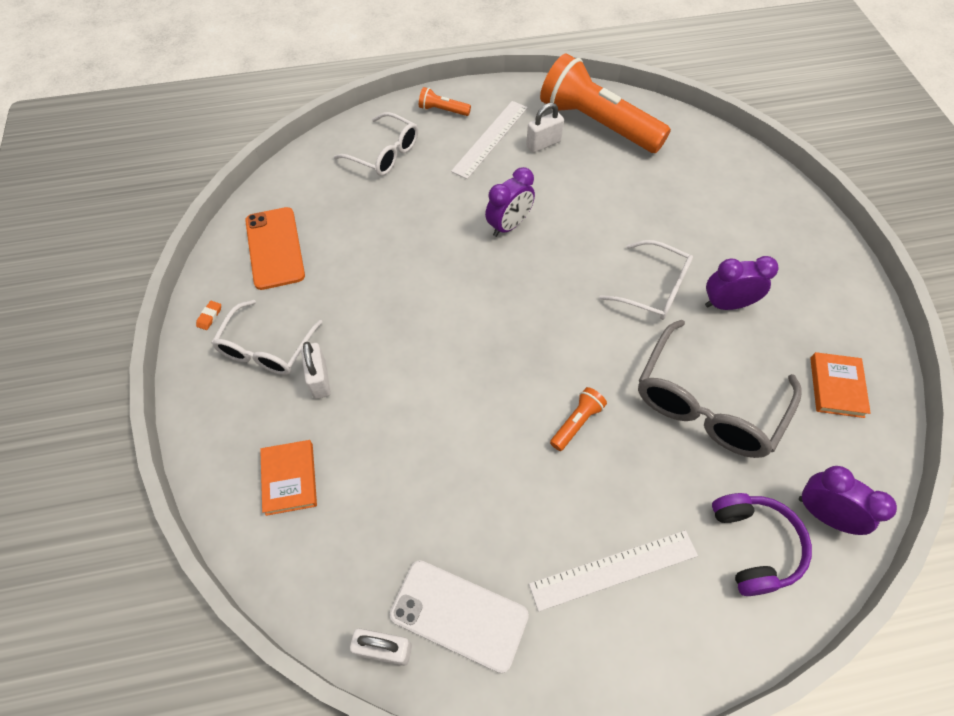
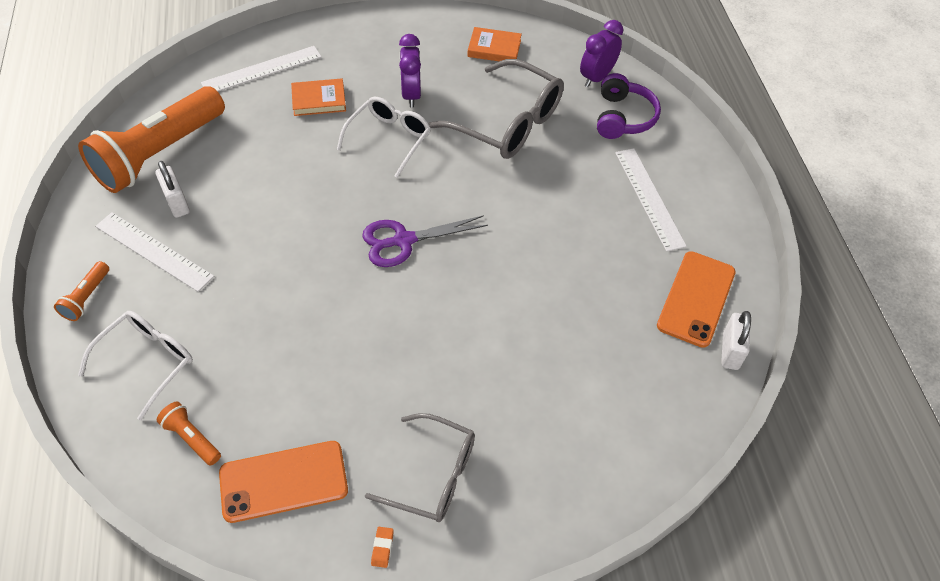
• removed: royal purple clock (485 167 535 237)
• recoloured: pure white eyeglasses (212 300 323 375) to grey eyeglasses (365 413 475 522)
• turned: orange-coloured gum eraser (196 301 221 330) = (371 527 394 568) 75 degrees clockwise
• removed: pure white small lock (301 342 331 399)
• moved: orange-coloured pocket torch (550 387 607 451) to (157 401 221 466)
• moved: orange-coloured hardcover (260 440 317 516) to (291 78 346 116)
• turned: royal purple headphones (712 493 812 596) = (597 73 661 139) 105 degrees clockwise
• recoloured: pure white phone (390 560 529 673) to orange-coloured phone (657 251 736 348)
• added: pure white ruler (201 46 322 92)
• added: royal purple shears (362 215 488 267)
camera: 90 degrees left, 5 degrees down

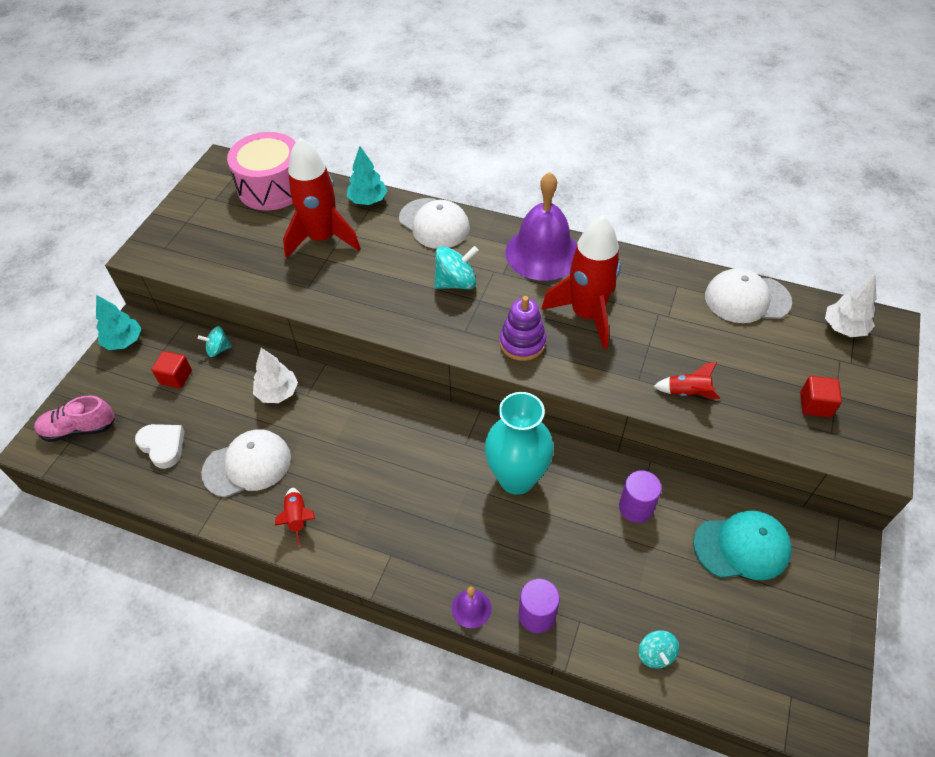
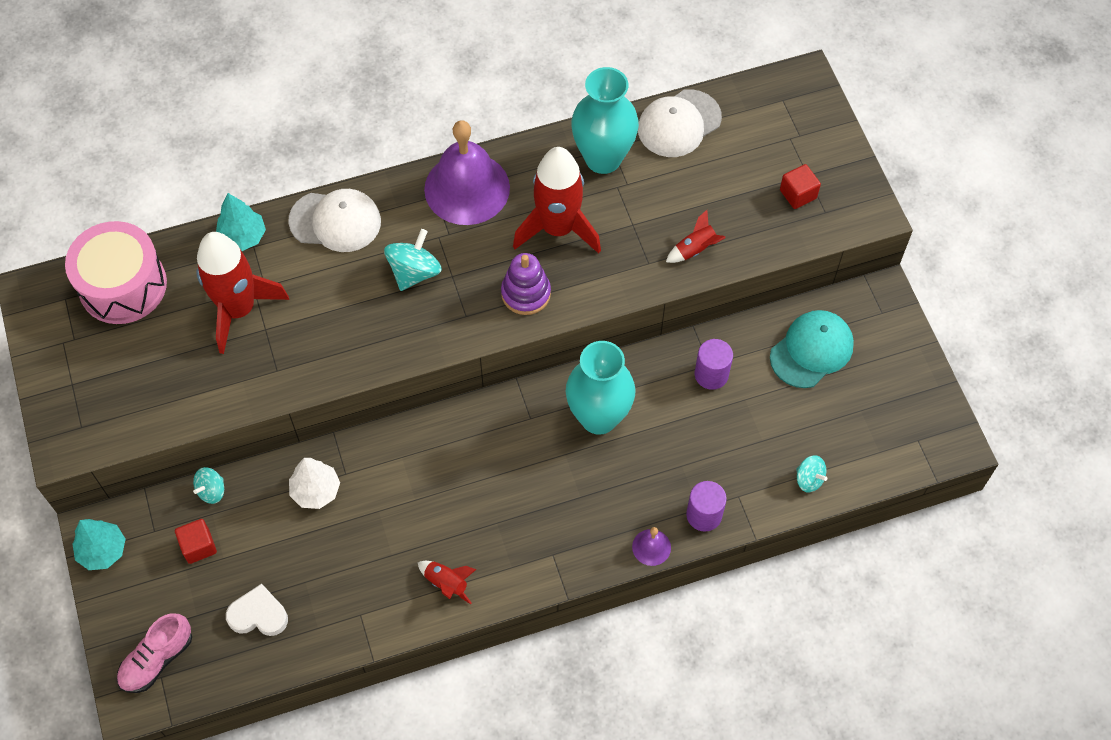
• removed: pure white toy tree (825 275 877 337)
• removed: pure white peaked cap (201 429 291 498)
• added: teal tall vase (571 67 639 174)
camera: 40 degrees left, 10 degrees up

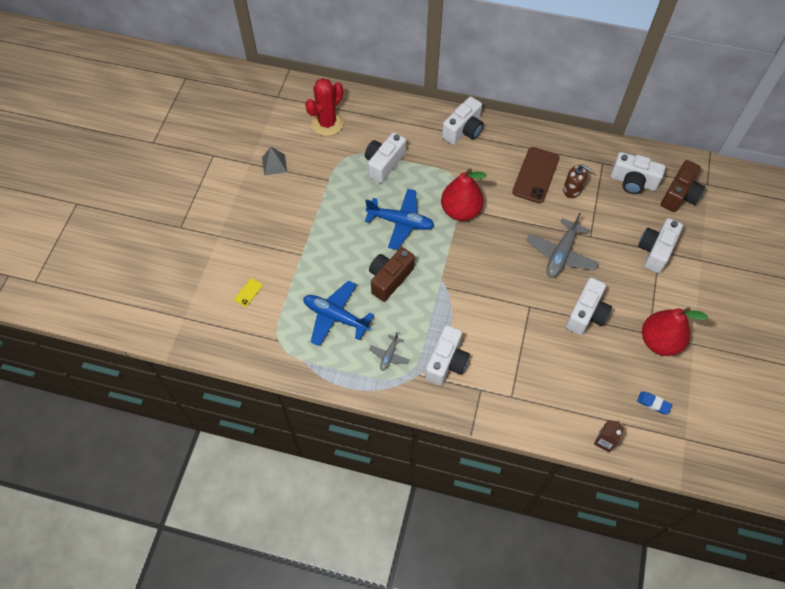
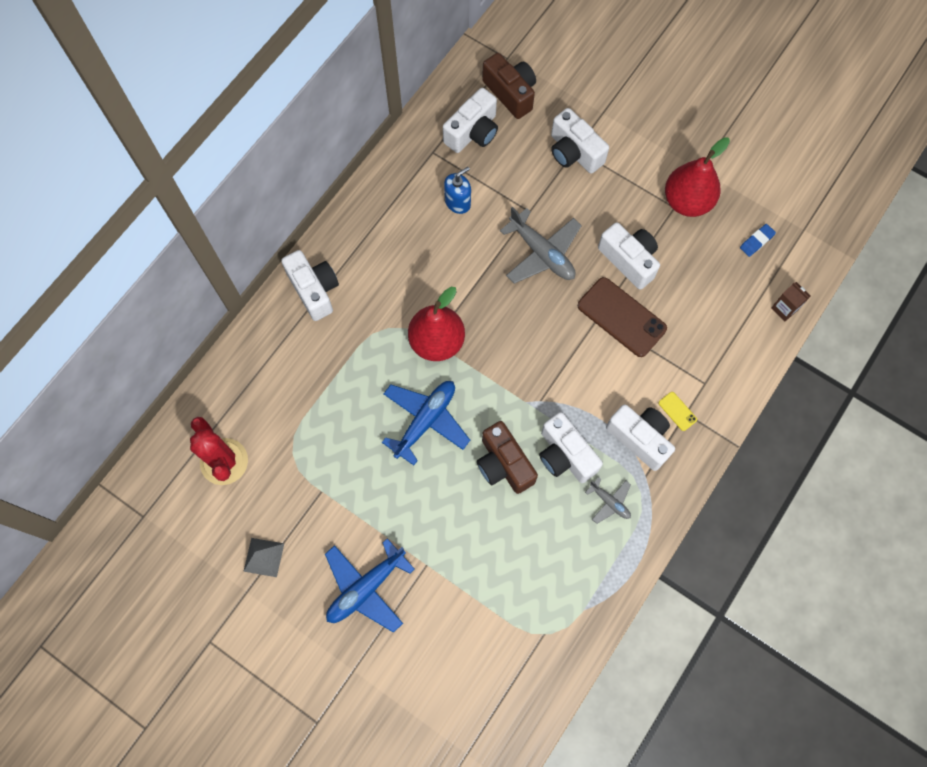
• moved: pure white compact camera (365 132 406 183) to (539 412 603 483)
• moved: dark brown phone (512 147 560 203) to (578 277 667 357)
• recoloured: dark brown soap dispenser (563 164 592 198) to royal blue soap dispenser (444 167 471 214)
• moved: yellow phone (234 278 263 307) to (659 392 697 431)
• moved: royal blue aeroplane (303 280 374 346) to (325 538 415 633)
camera: 70 degrees left, 10 degrees up

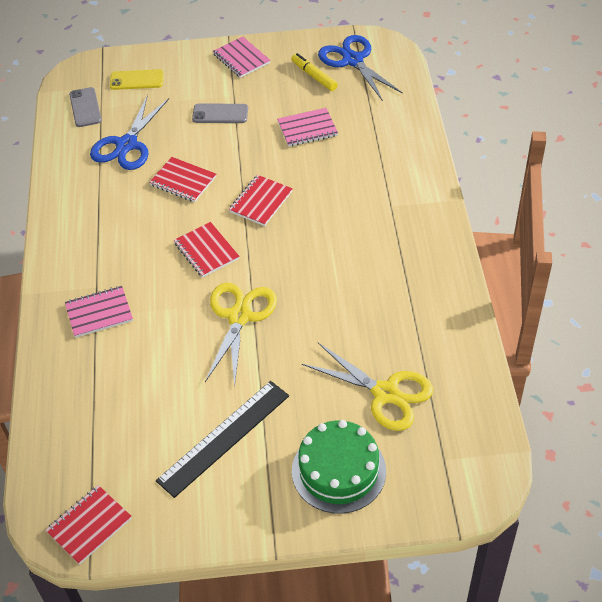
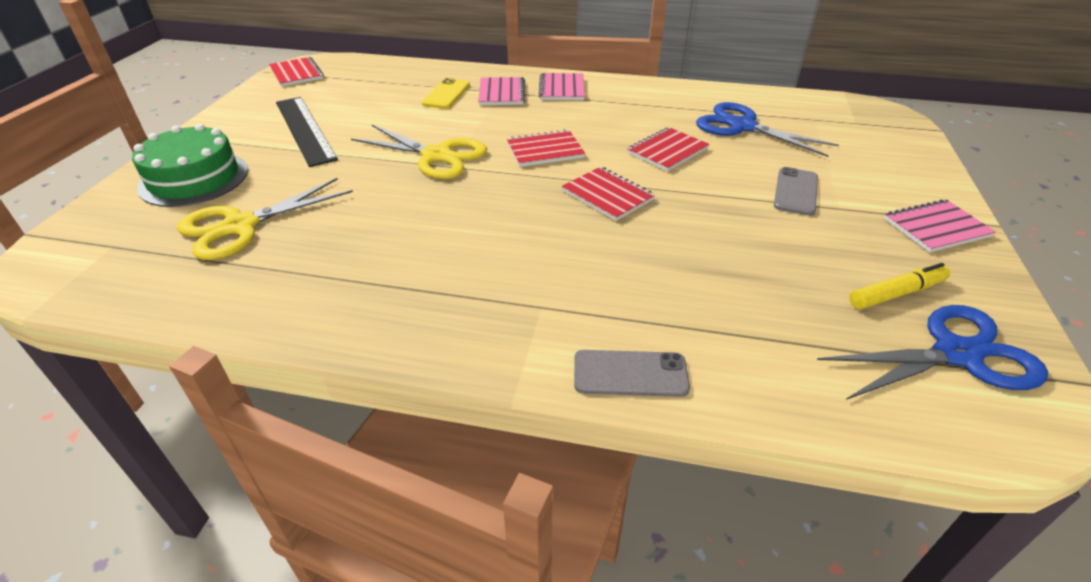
• moved: yellow phone (110 69 164 90) to (422 78 470 109)
• moved: grey phone (69 87 102 127) to (574 350 690 397)
• moved: rosy notepad (277 108 338 147) to (539 73 585 100)
camera: 105 degrees right, 10 degrees down

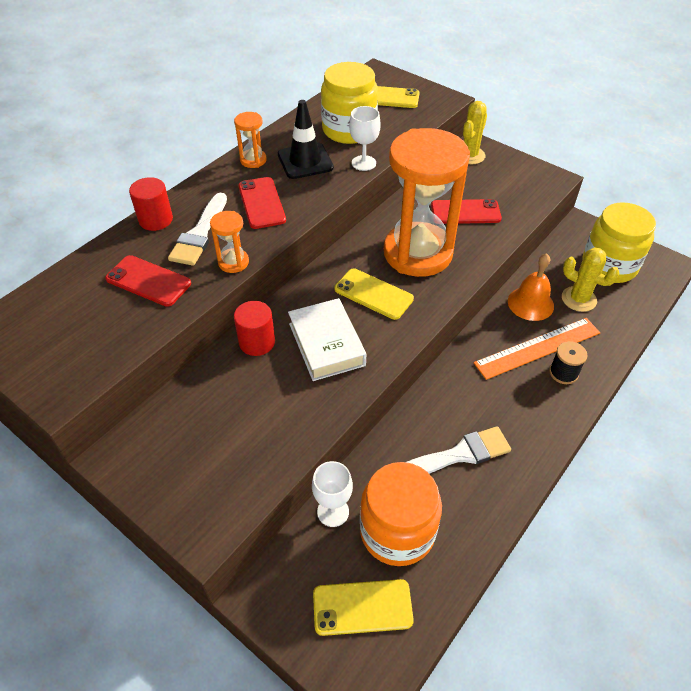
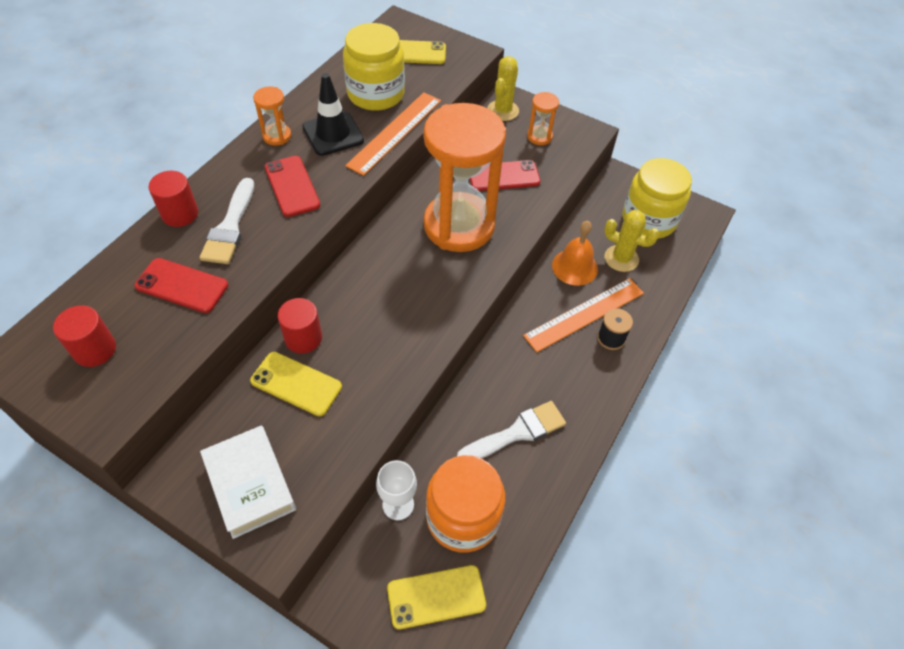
• replaced: pure white chalice (349 106 381 171) to orange-coloured ruler (345 92 441 176)
• moved: orange-coloured sandglass (210 211 249 273) to (527 92 559 145)
• moved: yellow phone (334 268 414 320) to (250 352 342 416)
• moved: pure white hardcover (288 298 366 381) to (200 425 296 539)
• added: red cylinder (53 305 116 367)
camera: 10 degrees left, 5 degrees up

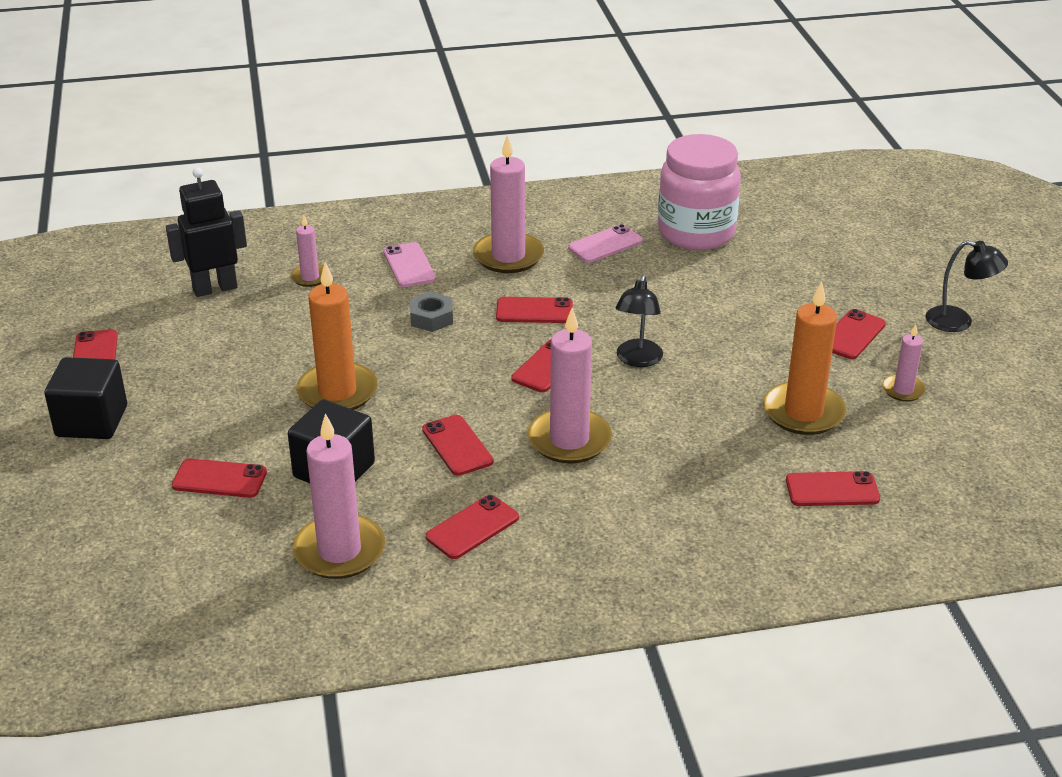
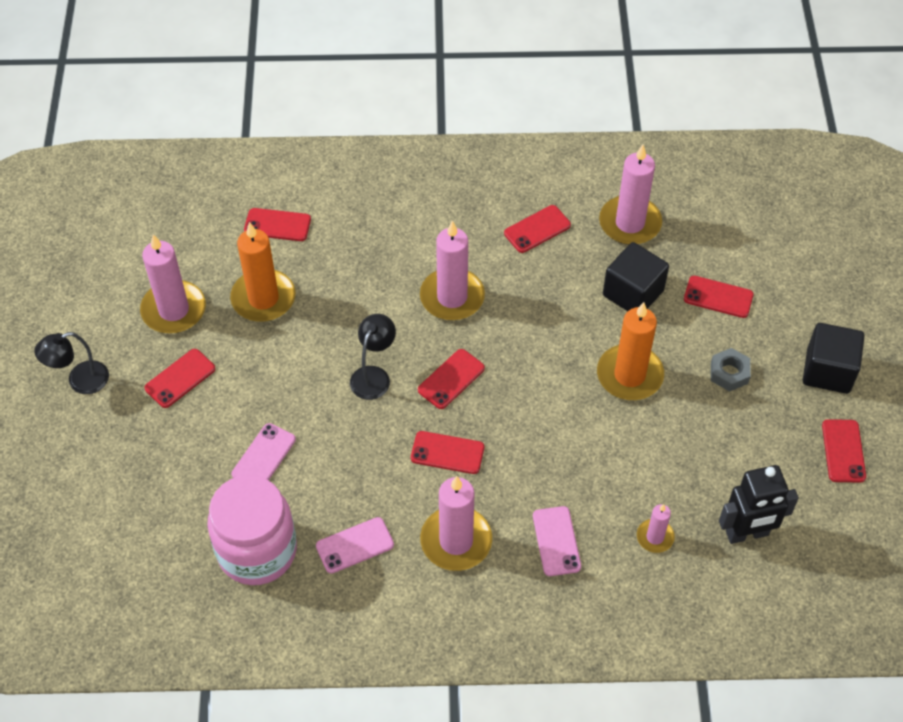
• turned: jet-black desk lamp (926 240 1008 332) = (34 332 109 394) 60 degrees counterclockwise
• moved: grey hexagon nut (410 292 453 332) to (711 348 751 391)
• resized: rosy wax candle (882 324 926 402) = (140 234 206 334) x1.89
• removed: red phone (422 415 493 476)
• added: rosy phone (232 423 296 480)
camera: 170 degrees left, 20 degrees up

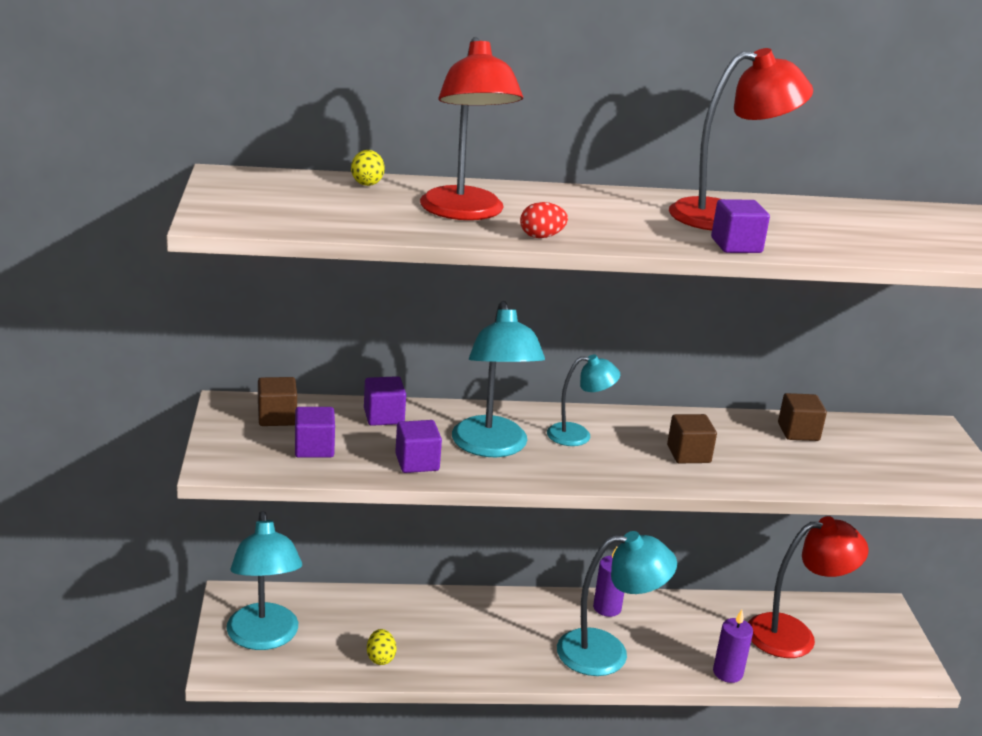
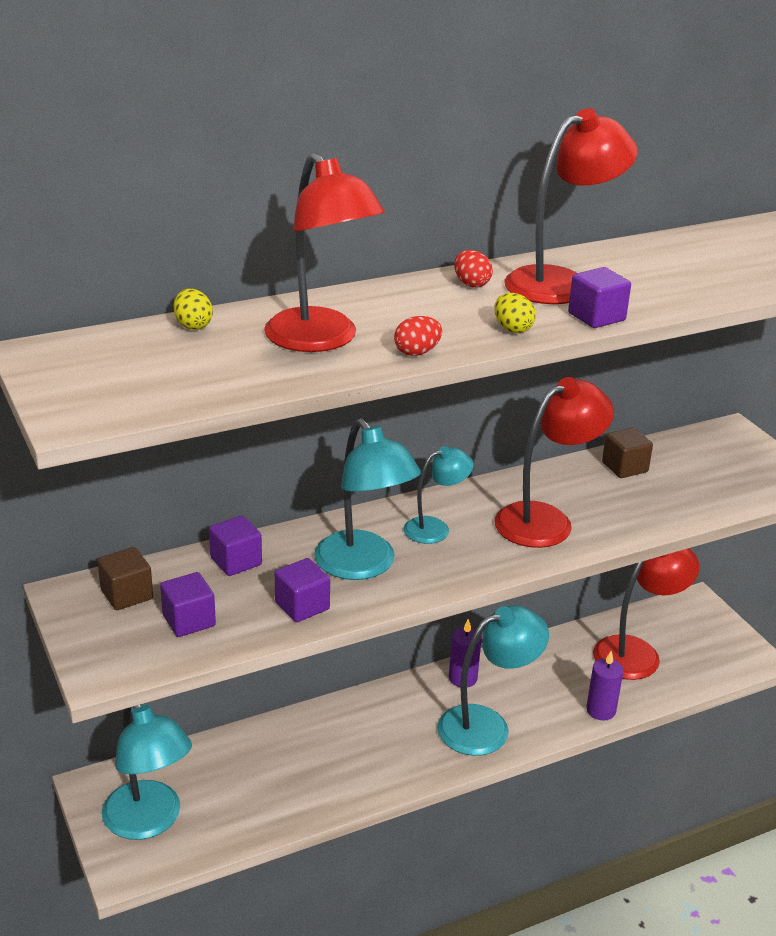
• replaced: dark brown solid cube (667 414 717 463) to red desk lamp (494 377 614 548)
• moved: yellow egg (367 629 397 665) to (494 293 536 333)
• added: red egg (454 250 493 288)
camera: 20 degrees left, 5 degrees up

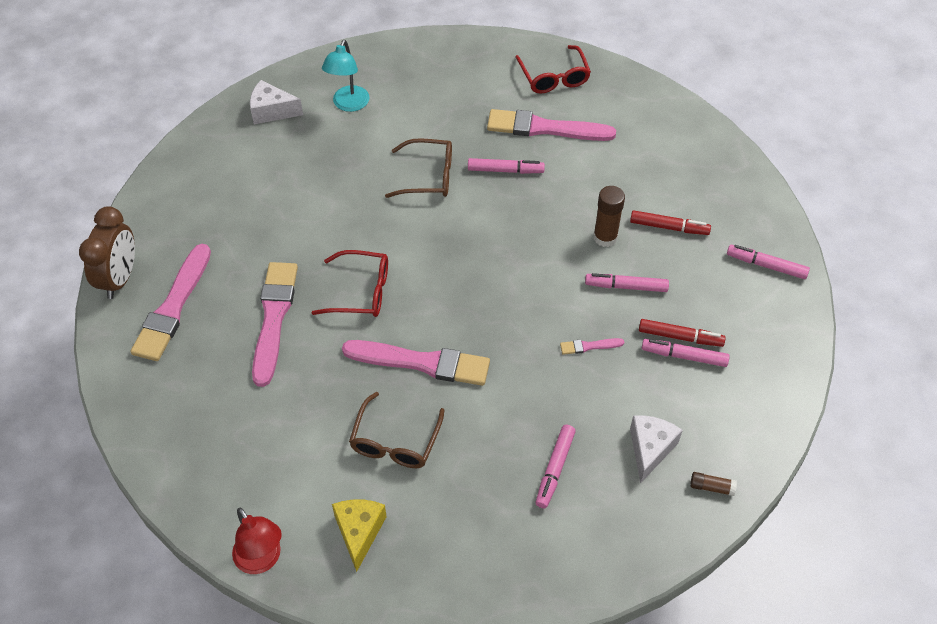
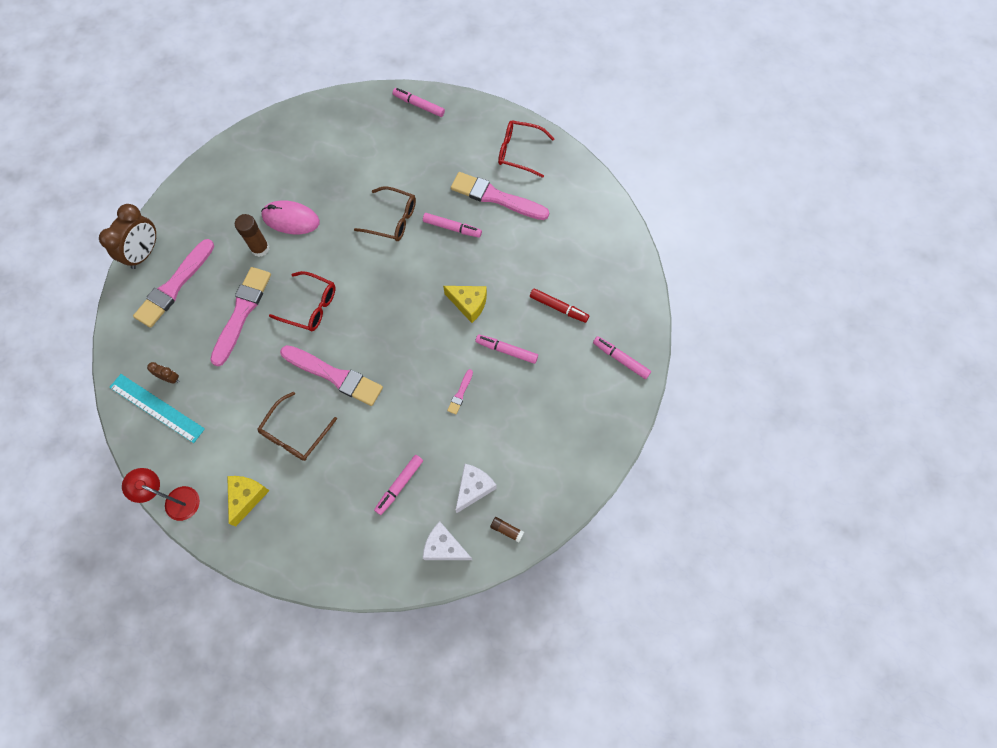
• removed: teal desk lamp (322 40 370 112)
• turned: red eyeglasses (515 45 591 94) = (498 120 555 178) 105 degrees clockwise
• moved: pure white cheese (250 80 303 124) to (423 522 472 560)
• moved: dark brown stick of glue (593 186 625 247) to (235 214 270 257)
• removed: red marker (639 319 726 347)
• turned: rosy paint brush (560 338 624 355) = (447 369 473 415) 75 degrees counterclockwise
• moved: rosy marker (642 339 730 367) to (393 88 445 117)
• turned: red desk lamp (232 508 282 574) = (122 468 200 521) 135 degrees clockwise
• added: rosy mouse (261 201 320 234)
• added: yellow cheese (443 286 487 323)
• added: dark brown clock (147 362 179 383)
• added: teal ruler (109 374 205 443)
camera: 15 degrees right, 15 degrees up

